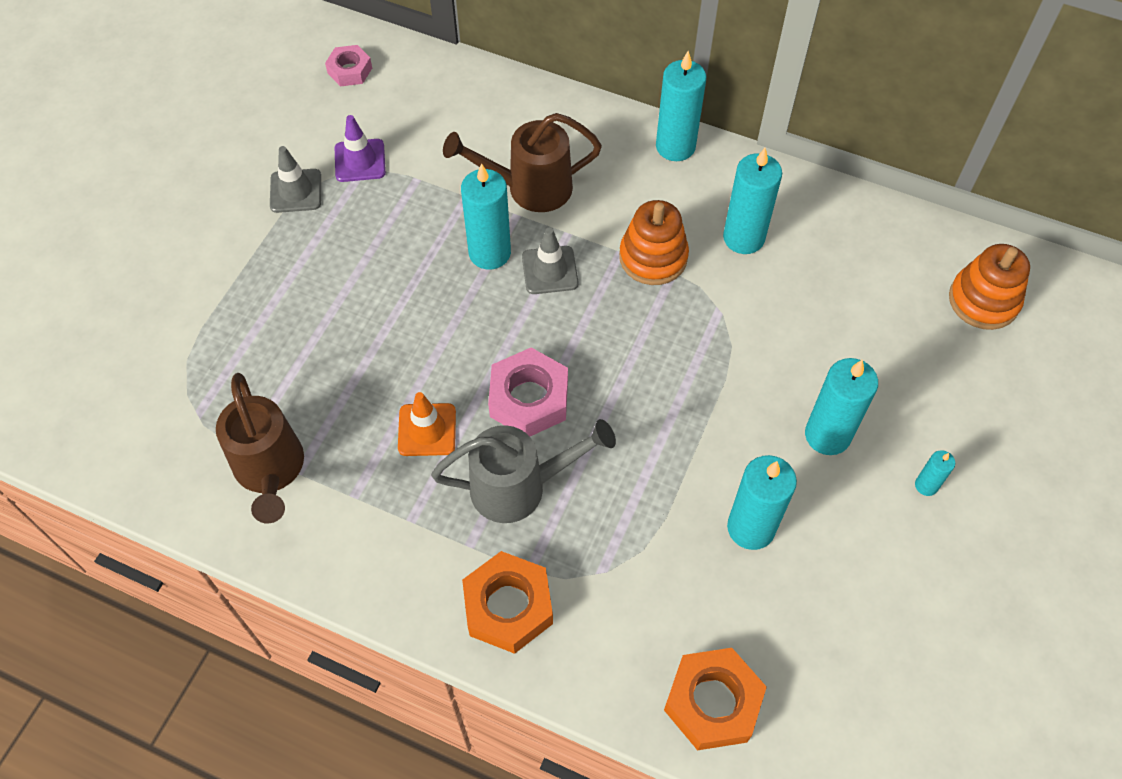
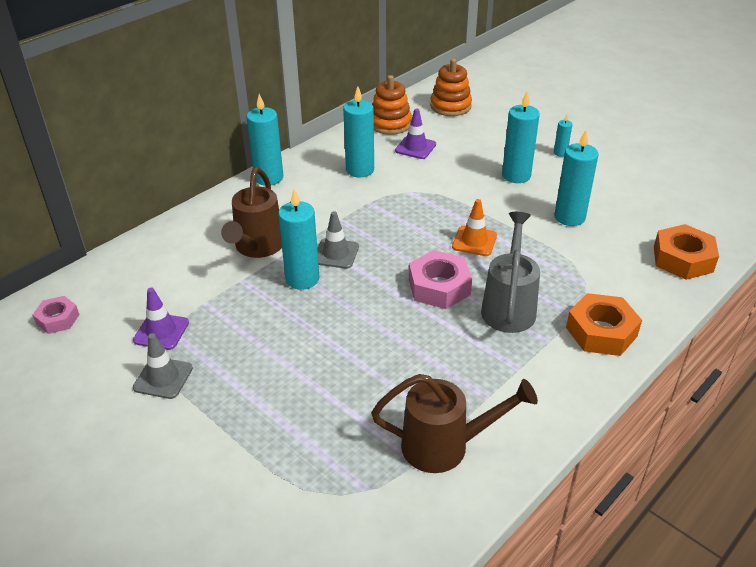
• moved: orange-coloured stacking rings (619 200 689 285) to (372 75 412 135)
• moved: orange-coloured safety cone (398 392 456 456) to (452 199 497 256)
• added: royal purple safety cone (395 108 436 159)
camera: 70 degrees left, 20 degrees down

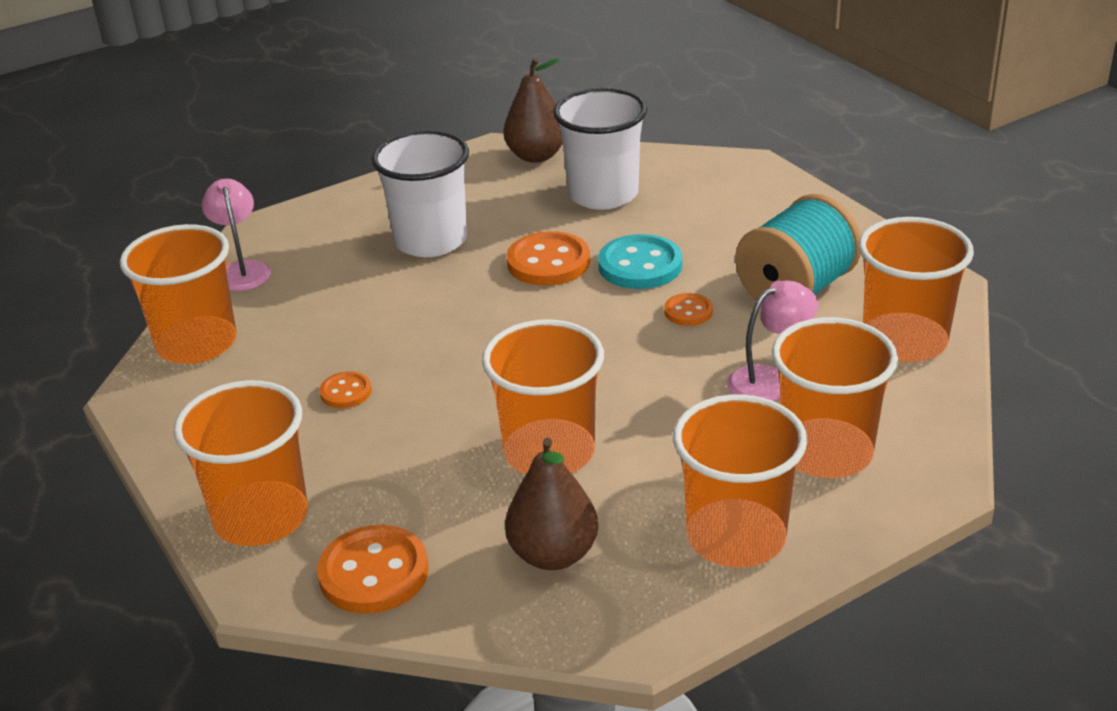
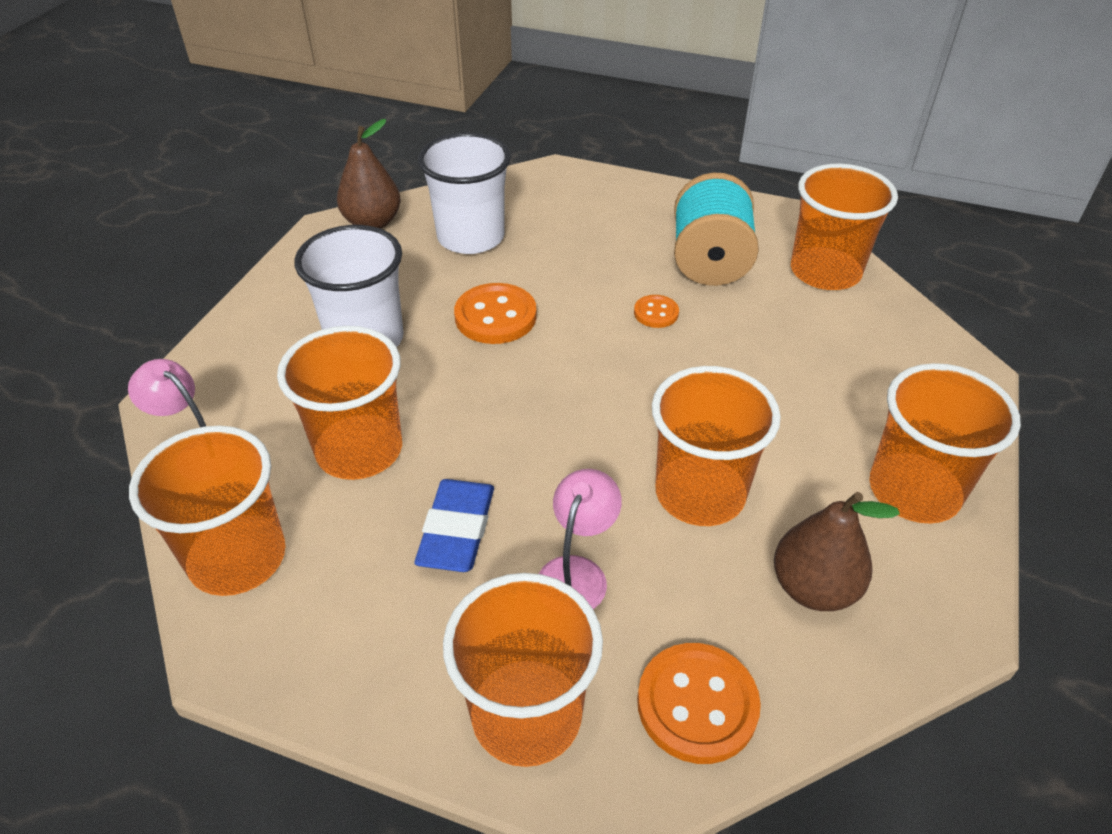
• removed: teal button (598 234 682 289)
• moved: rosy desk lamp (727 280 818 401) to (539 469 622 609)
• moved: orange-coloured tumbler (772 317 898 478) to (277 326 402 480)
• replaced: orange-coloured button (319 371 372 408) to royal blue gum eraser (414 479 494 572)
camera: 40 degrees left, 10 degrees up

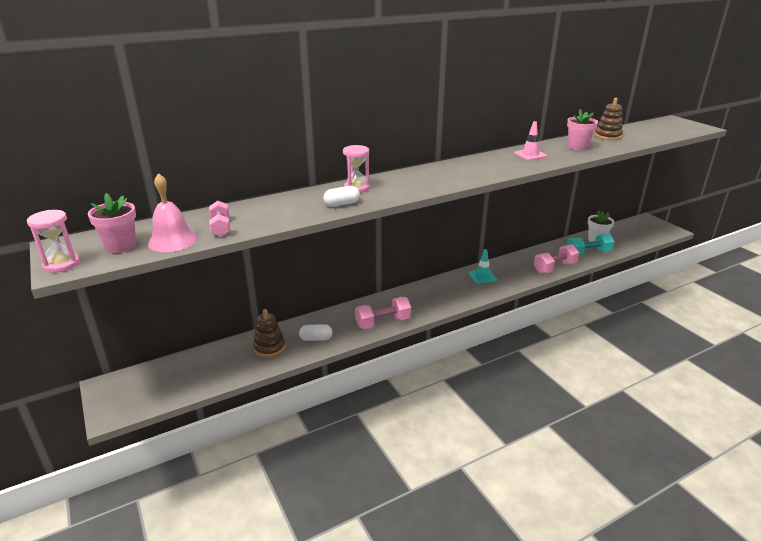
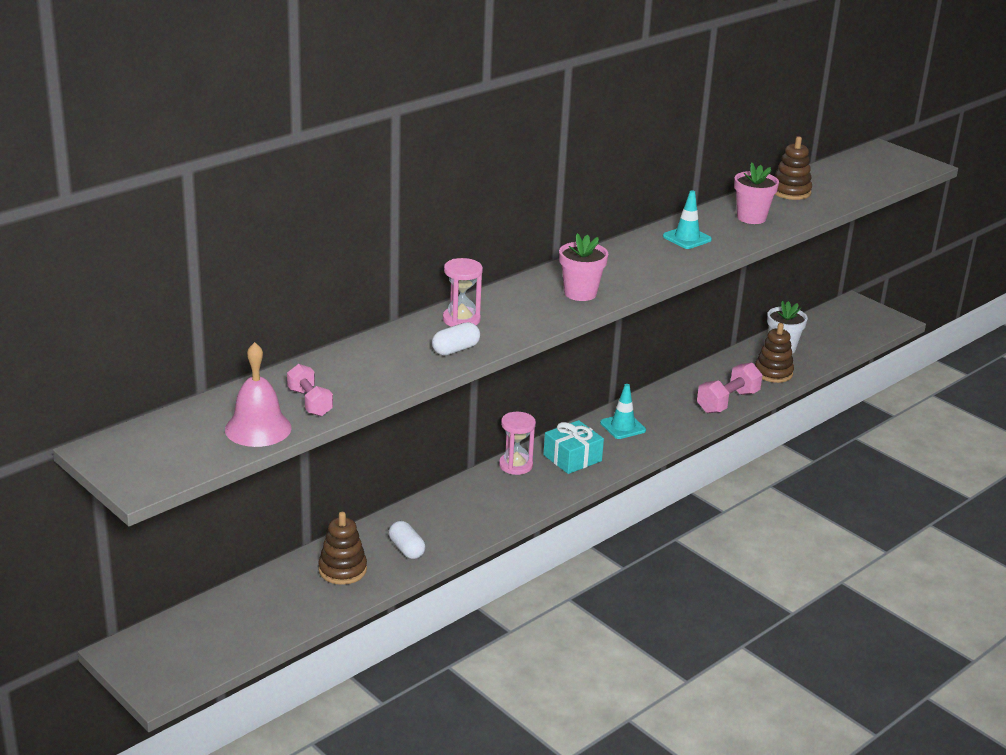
• recoloured: rosy safety cone (514 121 547 160) to teal safety cone (663 190 712 249)
• moved: rosy flower pot (88 193 136 253) to (559 233 608 301)
• moved: rosy sandglass (27 210 80 273) to (499 412 536 475)
• replaced: teal free weight (567 233 614 256) to dark brown stacking rings (755 323 794 383)
• removed: rosy free weight (355 297 411 329)
• turned: pure white capsule (299 324 333 341) = (389 521 425 559) 75 degrees clockwise
• added: teal present (543 420 604 474)
camera: 15 degrees left, 0 degrees up

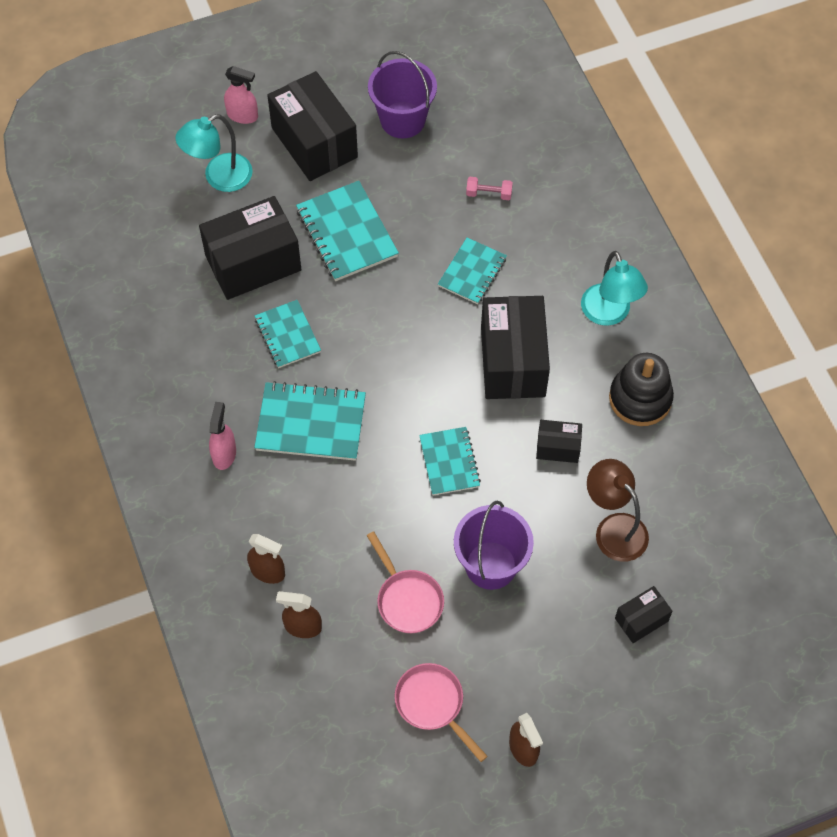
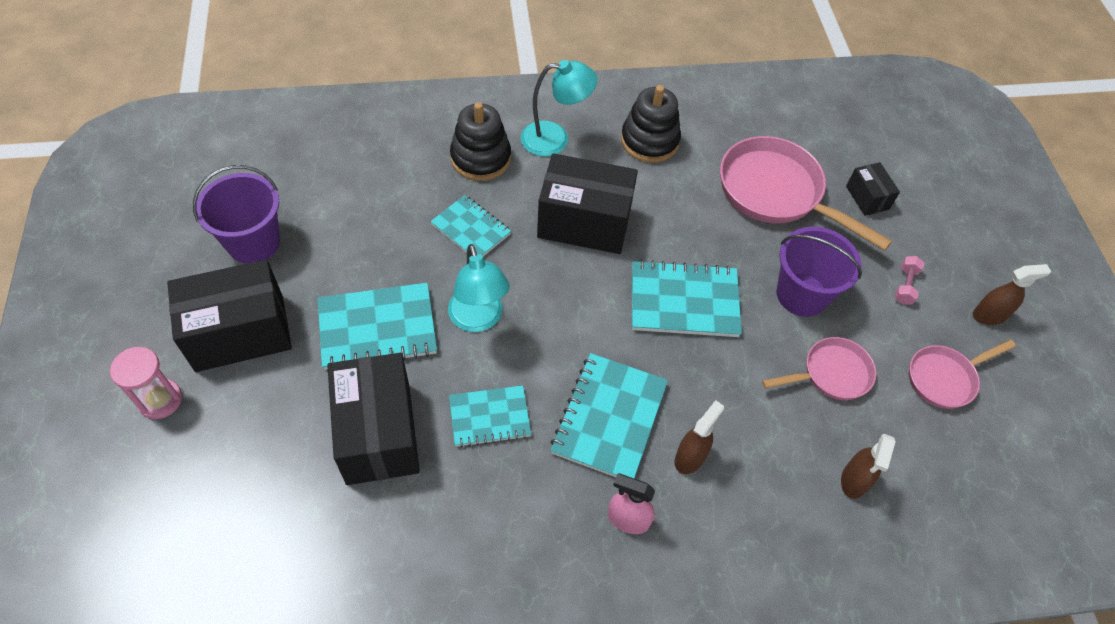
• replaced: rosy spray bottle (224 66 258 124) to rosy sandglass (110 347 182 419)
• moved: teal desk lamp (175 114 253 192) to (448 244 510 332)
• moved: rosy free weight (466 177 513 200) to (894 256 924 304)
• removed: jet-black box (536 420 582 463)
• resized: teal notepad (419 427 481 495) = (632 260 742 337) x1.55
• replaced: dark brown desk lamp (587 459 649 562) to rosy skillet (720 136 892 251)
• moved: dark brown spray bottle (247 534 285 584) to (675 400 724 474)
• added: jet-black stacking rings (450 102 511 181)
camera: 80 degrees left, 5 degrees down

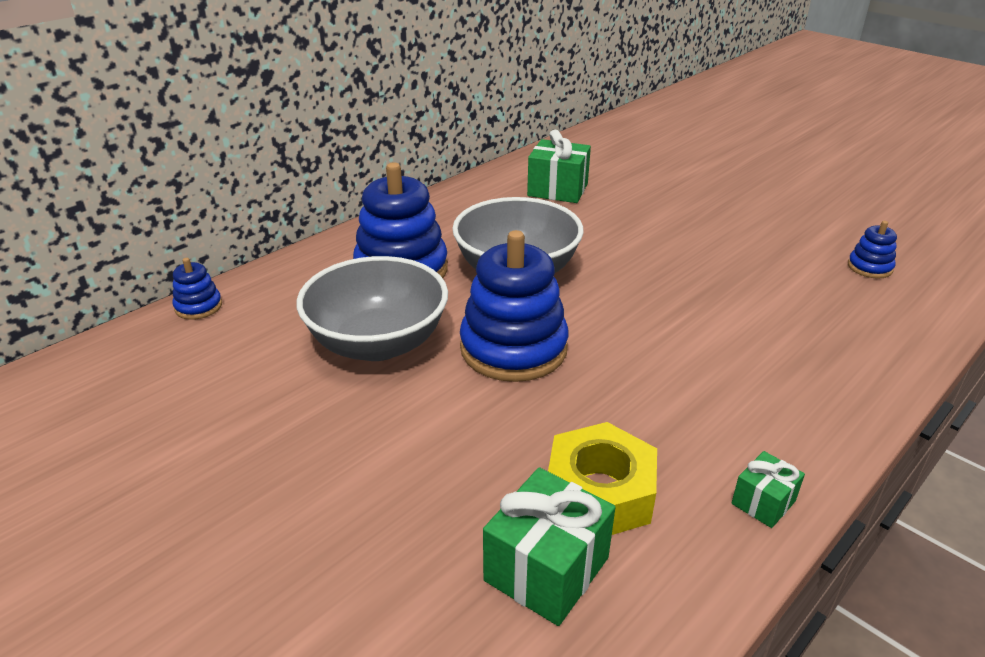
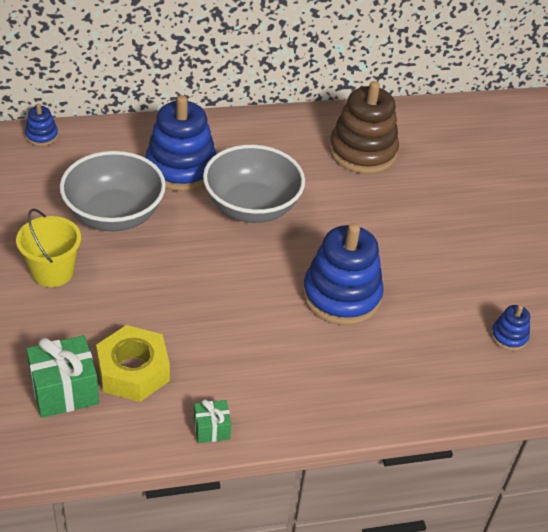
• replaced: leaf-green present (527 130 591 203) to dark brown stacking rings (329 81 399 174)
• moved: royal blue stacking rings (460 230 569 382) to (302 223 384 325)
• added: yellow bucket (16 209 81 287)
camera: 30 degrees right, 10 degrees up

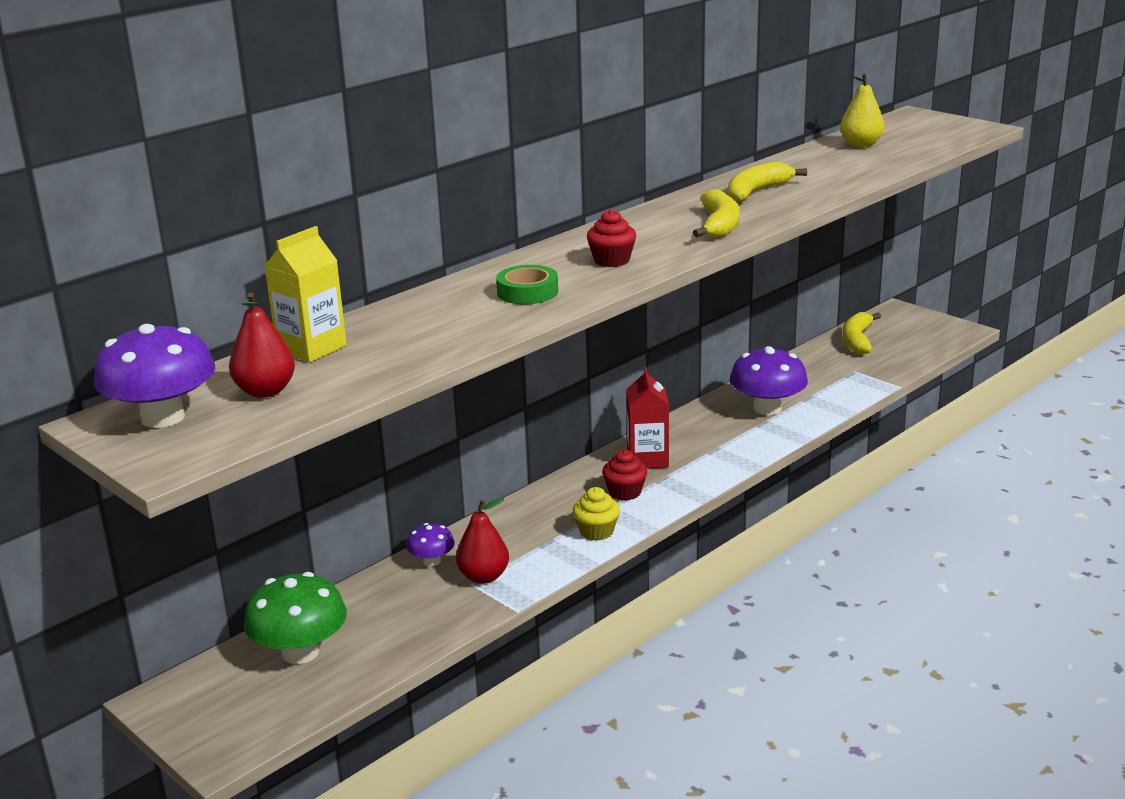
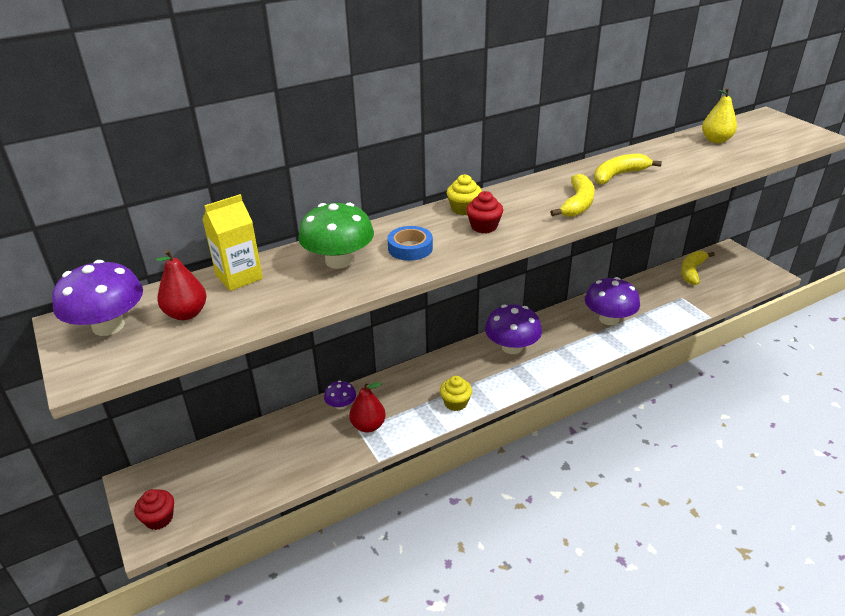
• recoloured: leaf-green tape (496 265 558 304) to royal blue tape (387 226 433 261)
• replaced: red milk carton (626 367 669 469) to royal purple mushroom (485 304 542 354)
• moved: red fairy cake (602 450 647 501) to (134 489 174 530)
• moved: leaf-green mushroom (244 572 347 664) to (298 202 374 269)
• added: yellow fairy cake (447 174 482 215)
camera: 15 degrees right, 10 degrees up

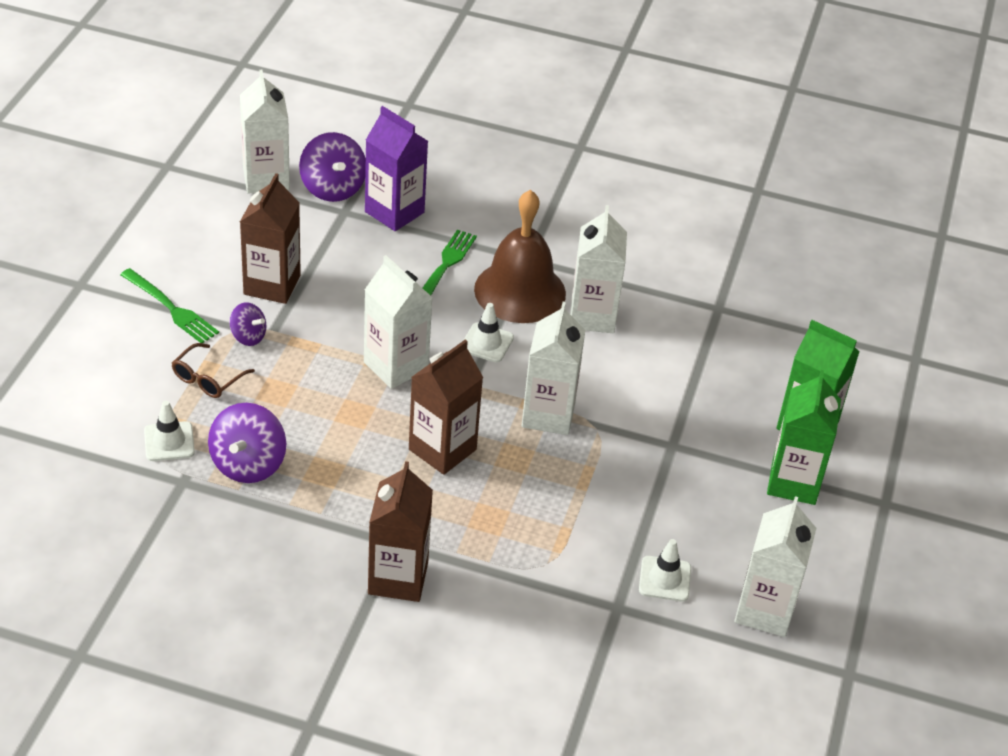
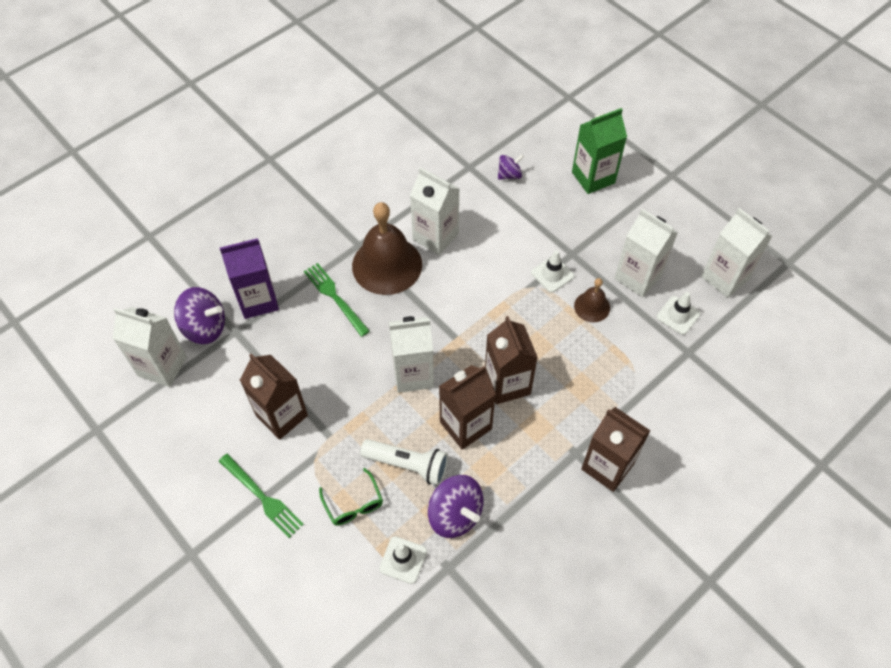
• turned: leaf-green fork (120 268 219 343) = (218 453 304 538) 60 degrees clockwise
• moved: royal purple toy top (230 302 266 346) to (498 154 524 180)
• moved: pure white milk carton (521 302 585 435) to (614 209 678 297)
• moved: pure white safety cone (463 303 514 363) to (531 250 574 293)
• recoloured: dark brown eyeglasses (172 343 255 398) to leaf-green eyeglasses (319 468 383 526)
• removed: leaf-green milk carton (767 370 841 505)
• added: dark brown bell (574 278 610 322)
• added: dark brown milk carton (439 365 496 450)
• added: pure white pocket torch (360 439 448 485)
camera: 55 degrees left, 15 degrees up

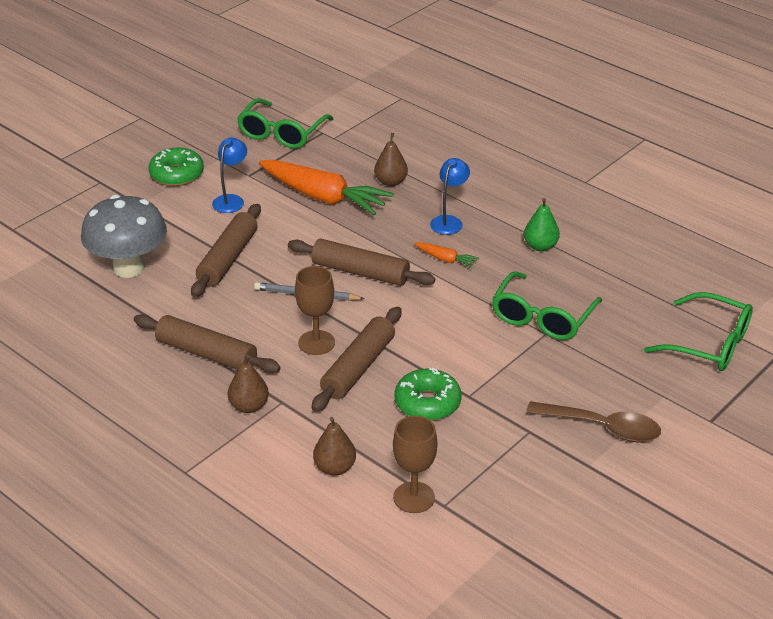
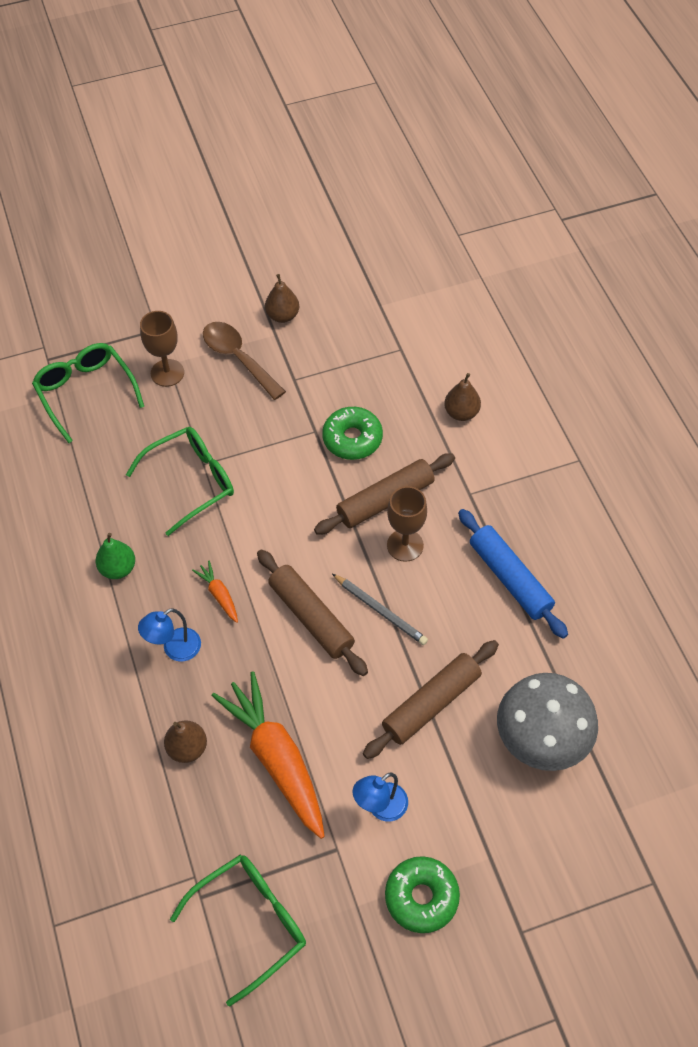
• recoloured: dark brown pastry roller (134 314 281 373) to royal blue pastry roller (458 509 568 639)
• moved: dark brown pear (228 355 269 413) to (265 274 299 323)
• moved: dark brown chalice (393 416 437 513) to (140 311 184 387)
camera: 150 degrees left, 20 degrees up

